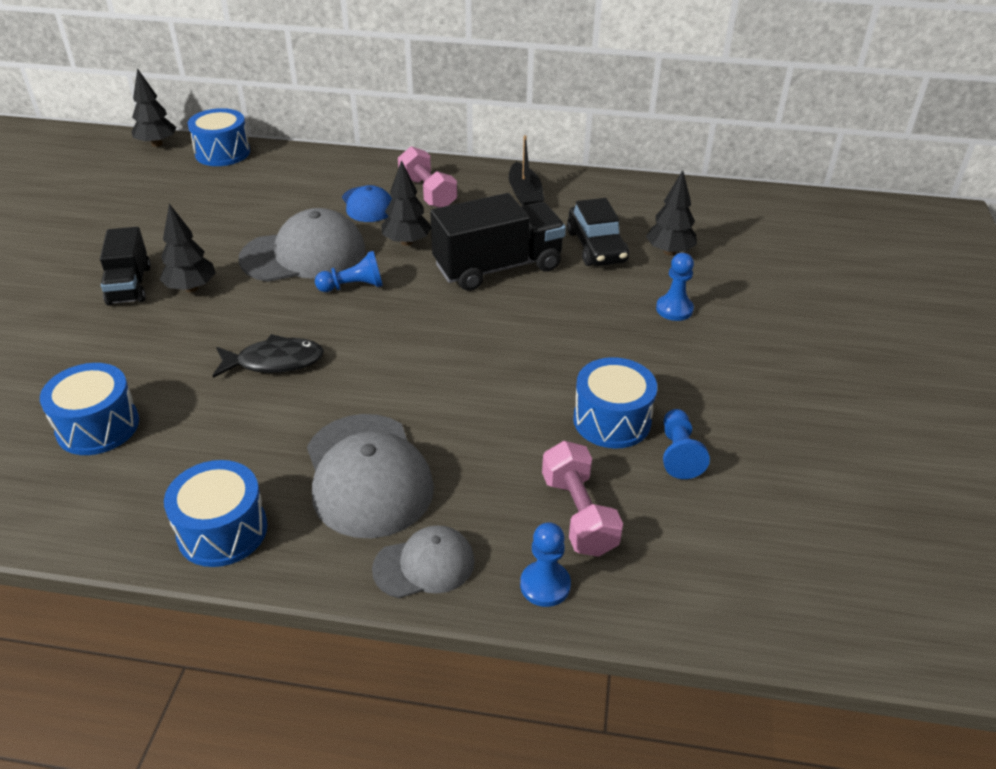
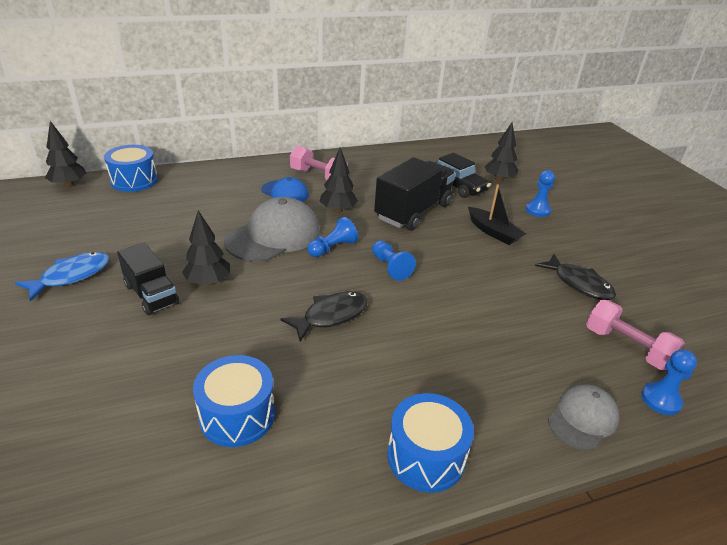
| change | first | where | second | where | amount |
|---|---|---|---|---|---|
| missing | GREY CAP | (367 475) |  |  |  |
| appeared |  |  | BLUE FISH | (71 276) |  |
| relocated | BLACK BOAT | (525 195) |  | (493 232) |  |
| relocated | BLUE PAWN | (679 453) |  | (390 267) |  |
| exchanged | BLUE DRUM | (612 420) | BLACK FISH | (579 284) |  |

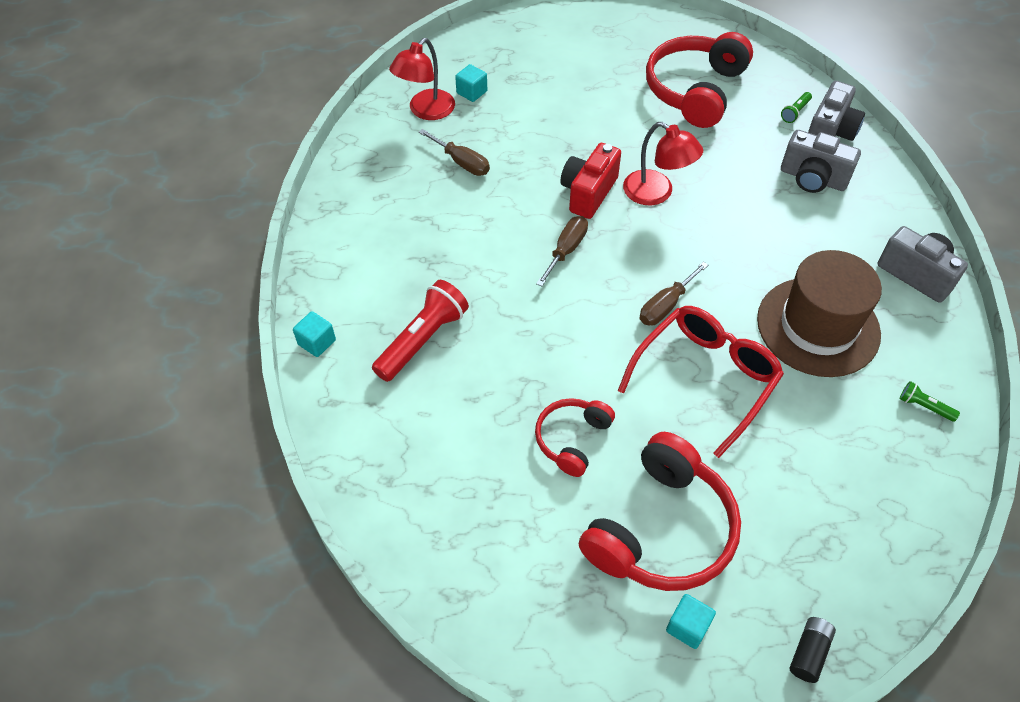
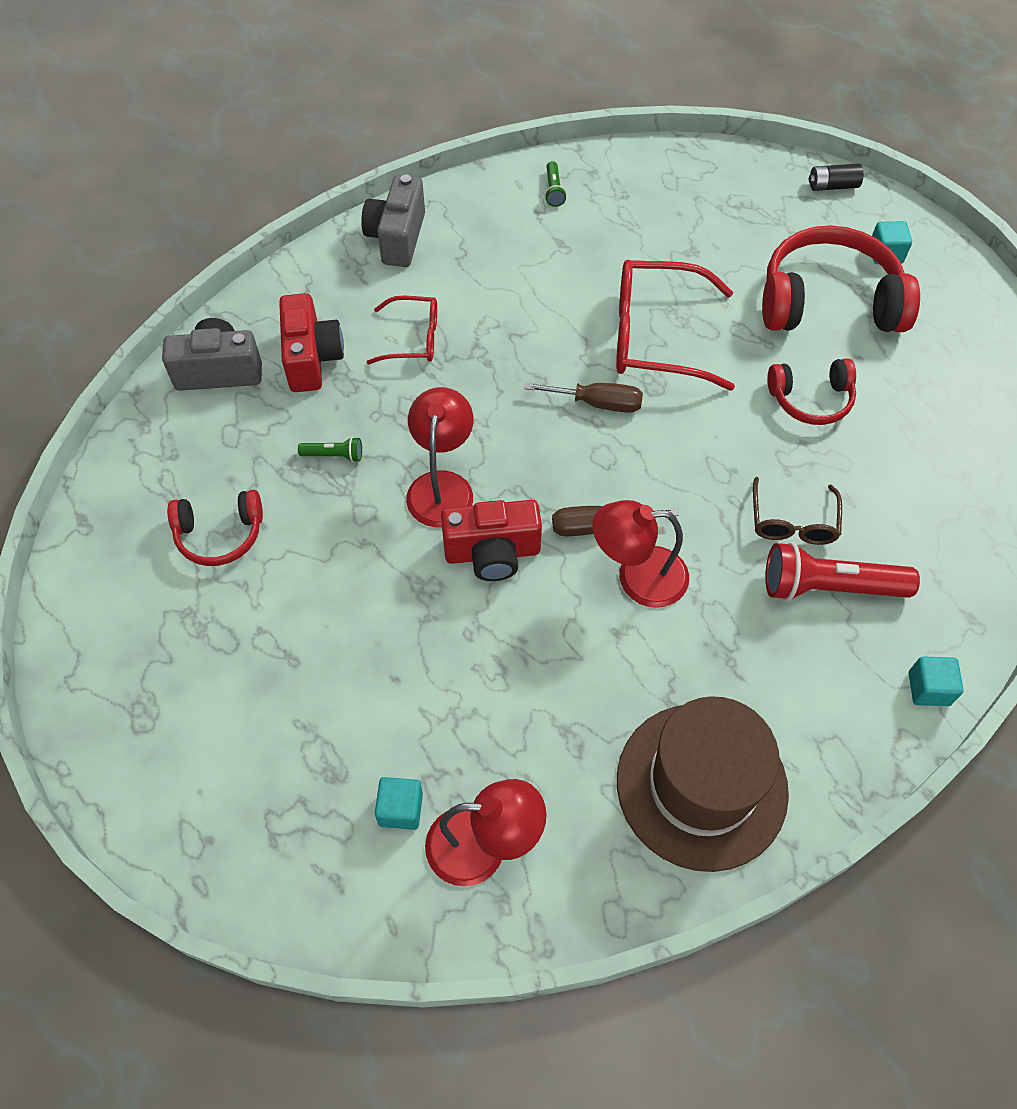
| change | first | where | second | where | amount |
|---|---|---|---|---|---|
| missing | BROWN SCREWDRIVER | (462 162) |  |  |  |
| appeared |  |  | RED GLASSES | (413 338) |  |
| appeared |  |  | RED LAMP | (637 577) |  |
| appeared |  |  | BROWN GLASSES | (792 522) |  |
| relocated | BROWN HAT | (818 326) |  | (701 785) |  |
| relocated | GREEN FLASHLIGHT | (795 112) |  | (334 455) |  |
| colour | GREY CAMERA | (813 178) | RED CAMERA | (312 358) |  |
| size | RED HEADPHONES | (695 90) |  | (220 535) | x0.55 |

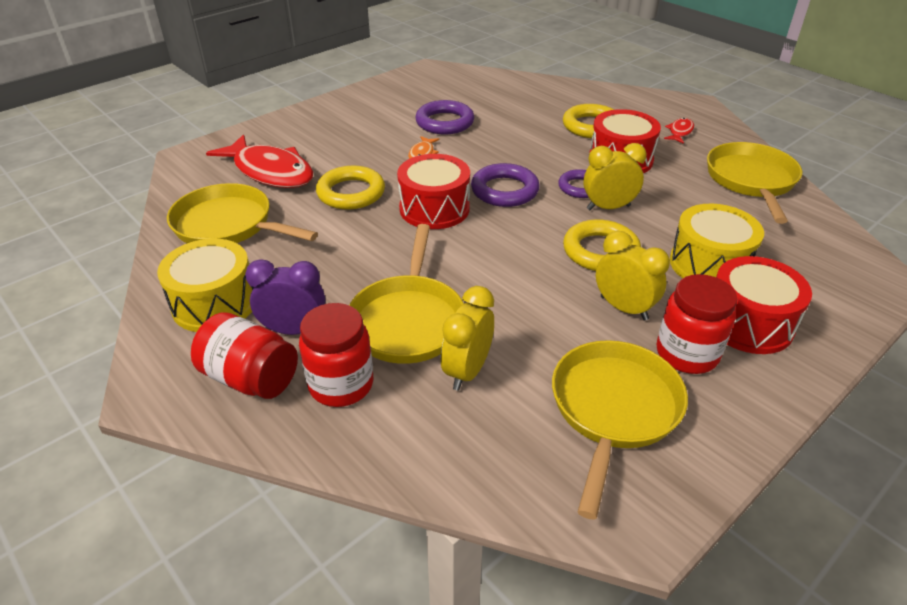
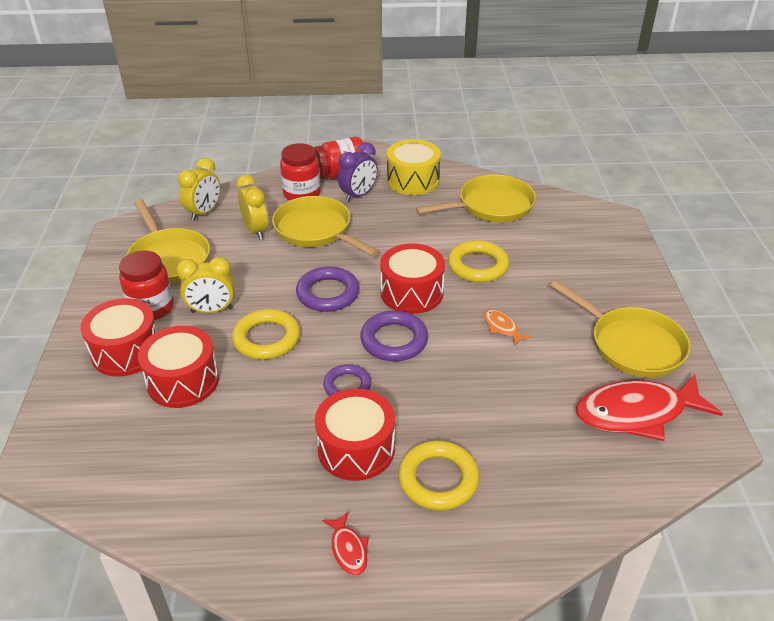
| change | first | where | second | where | amount |
|---|---|---|---|---|---|
| relocated | RED FISH | (270 171) |  | (637 413) |  |
| relocated | PURPLE RING | (445 122) |  | (328 293) |  |
| relocated | YELLOW CLOCK | (608 207) |  | (204 212) |  |
| relocated | YELLOW PAN | (751 181) |  | (631 345) |  |
| colour | YELLOW DRUM | (709 264) | RED DRUM | (183 381) |  |

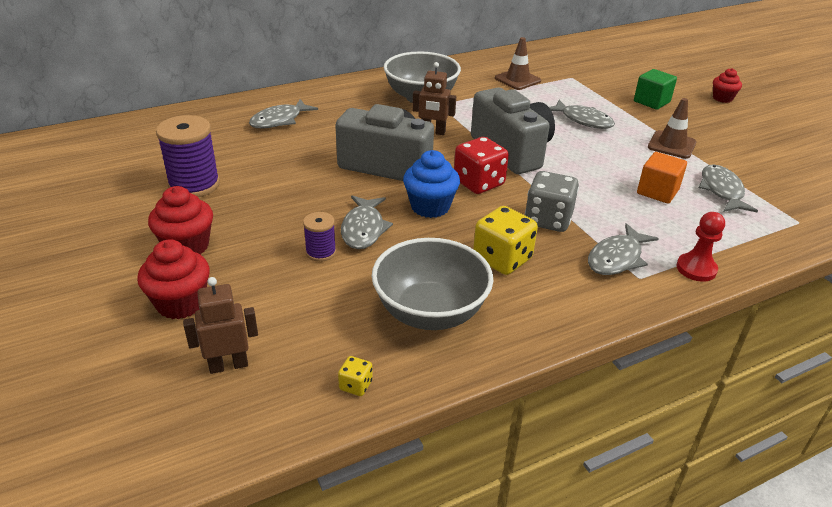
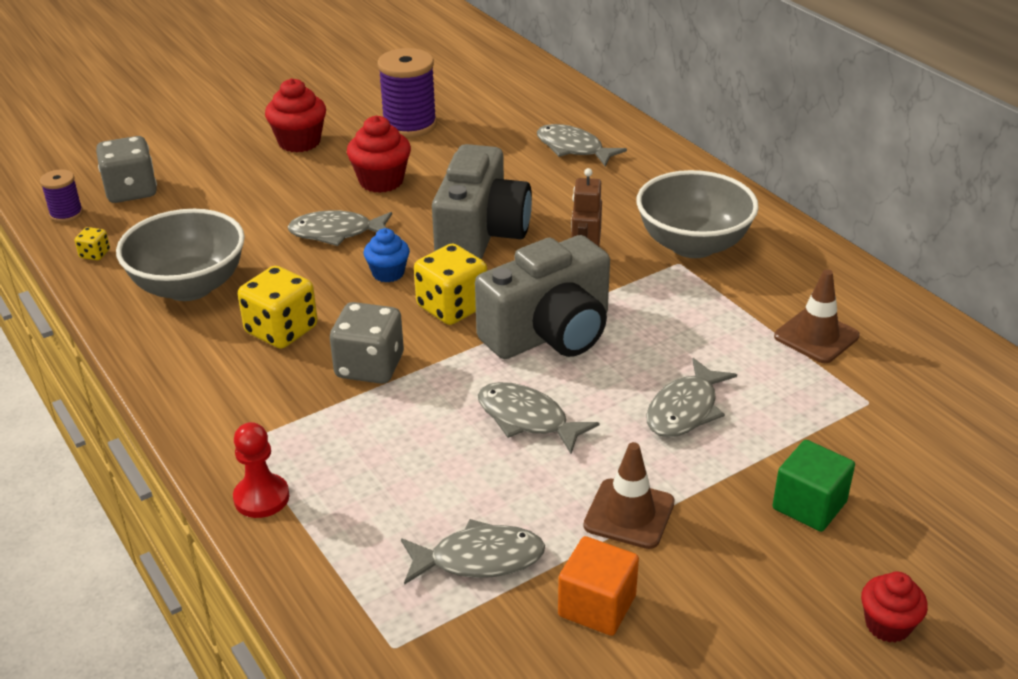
| change | first | where | second | where | amount |
|---|---|---|---|---|---|
| relocated | RED CUPCAKE | (181 303) |  | (381 181) |  |
| relocated | PURPLE SPOOL | (321 252) |  | (66 214) |  |
| relocated | GREY FISH | (617 258) |  | (527 419) |  |
| relocated | ORANGE CUBE | (657 191) |  | (597 606) |  |
| exchanged | BROWN ROBOT | (228 365) | GREY DICE | (131 191) |  |
| colour | RED DICE | (479 183) | YELLOW DICE | (452 307) |  |
| size | BLUE CUPCAKE | (430 207) |  | (388 273) | x0.65 |

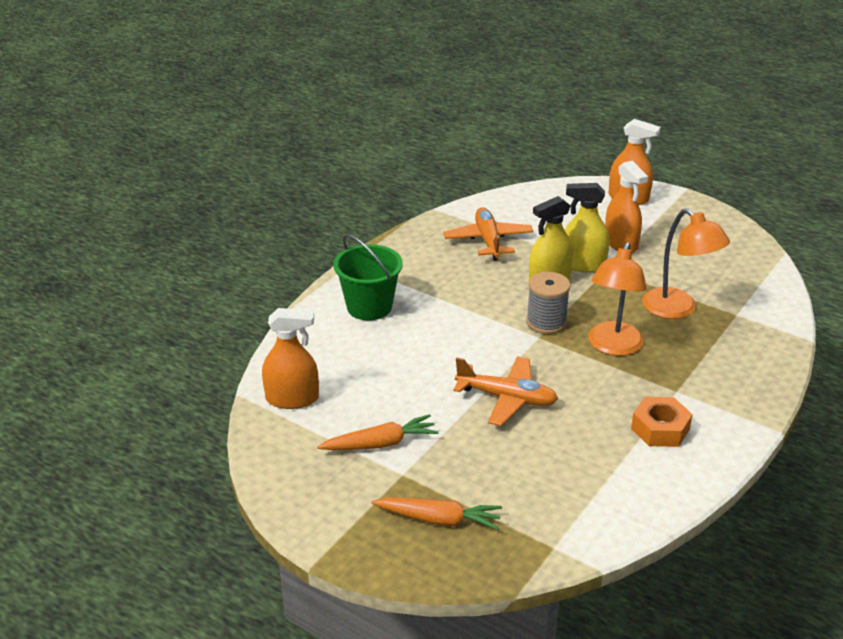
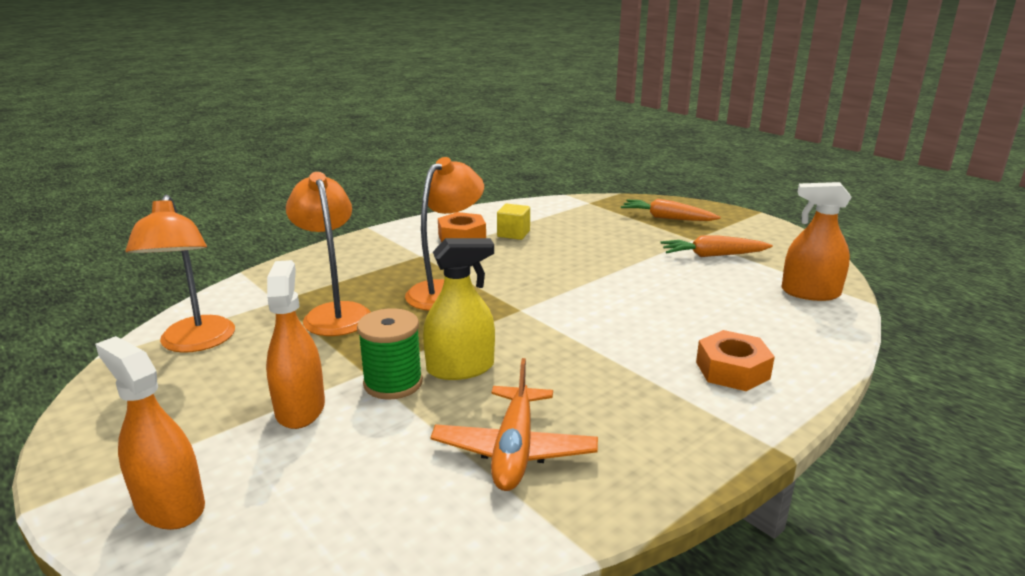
| change | first | where | second | where | amount |
|---|---|---|---|---|---|
| missing | ORANGE PLANE | (506 398) |  |  |  |
| missing | GREY SPOOL | (546 322) |  |  |  |
| appeared |  |  | ORANGE LAMP | (195 343) |  |
| appeared |  |  | YELLOW CUBE | (513 234) |  |
| exchanged | GREEN BUCKET | (369 307) | ORANGE NUT | (732 370) |  |
| exchanged | YELLOW SPRAY BOTTLE | (583 265) | GREEN SPOOL | (393 383) |  |

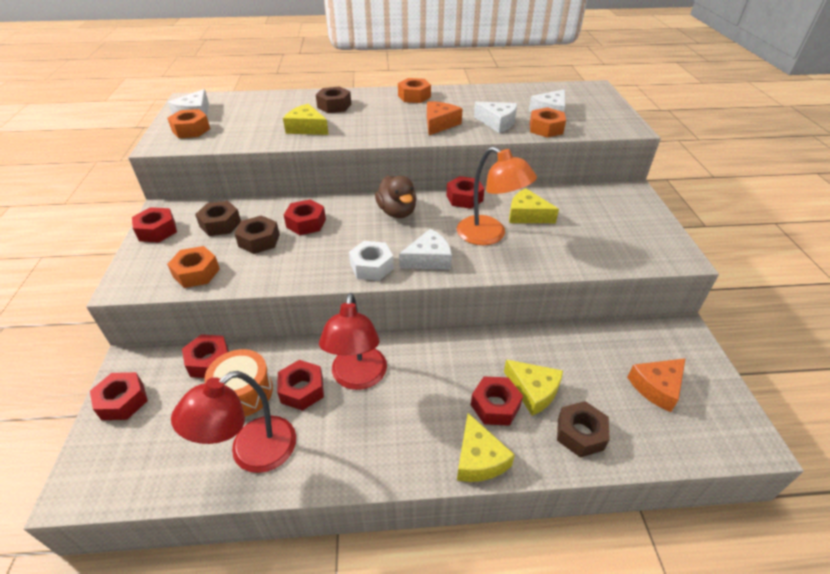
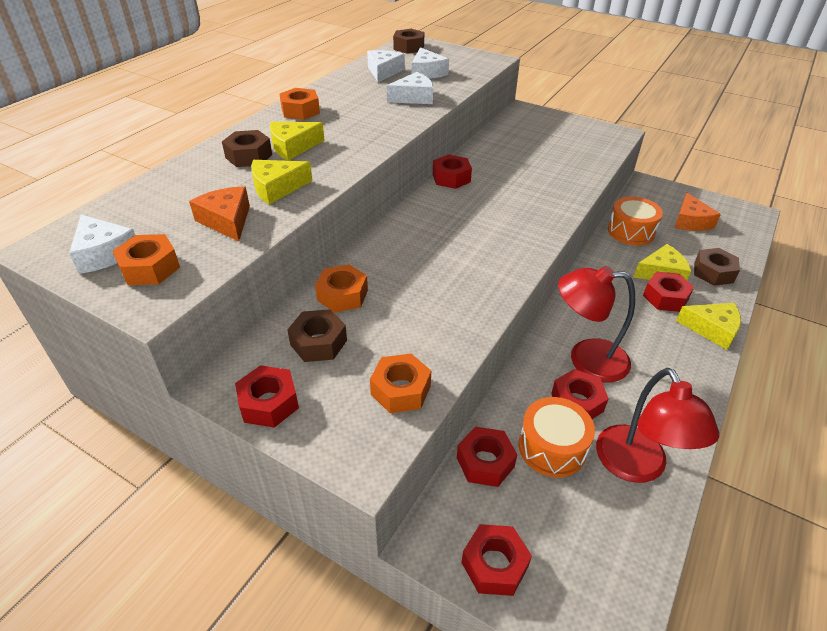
| change | first | where | second | where | amount |
|---|---|---|---|---|---|
| missing | RED NUT | (306 223) |  |  |  |
| missing | WHITE NUT | (371 266) |  |  |  |
| missing | BROWN DUCK | (397 212) |  |  |  |
| missing | ORANGE LAMP | (489 235) |  |  |  |
| appeared |  |  | ORANGE DRUM | (631 231) |  |
| relocated | BROWN NUT | (259 240) |  | (409 47) |  |
| relocated | WHITE CHEESE | (428 259) |  | (384 72) |  |
| relocated | ORANGE CHEESE | (439 124) |  | (227 221) |  |
| relocated | YELLOW CHEESE | (527 215) |  | (293 147) |  |
| relocated | ORANGE NUT | (546 129) |  | (342 295) |  |
| spun | RED LAMP | (358 378) |  | (586 359) | 150 degrees clockwise |

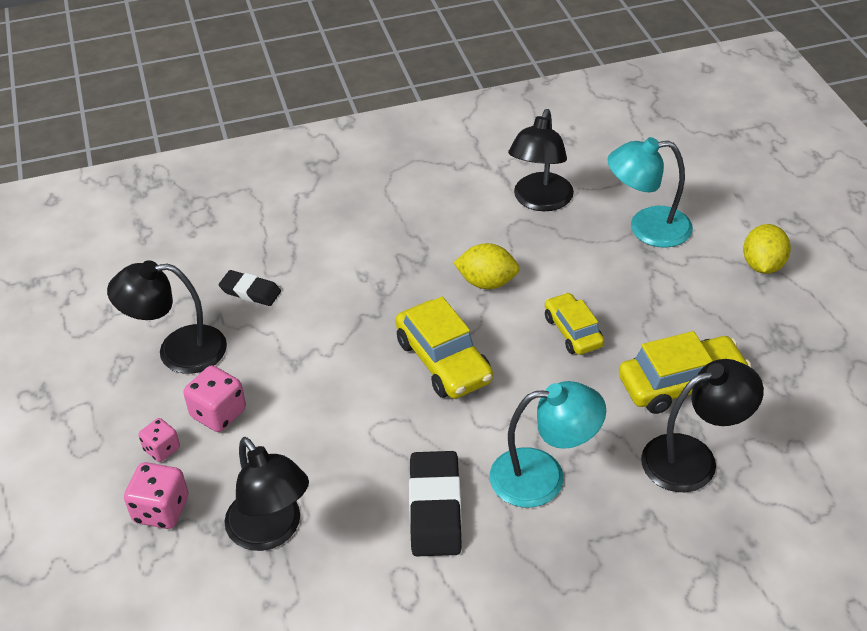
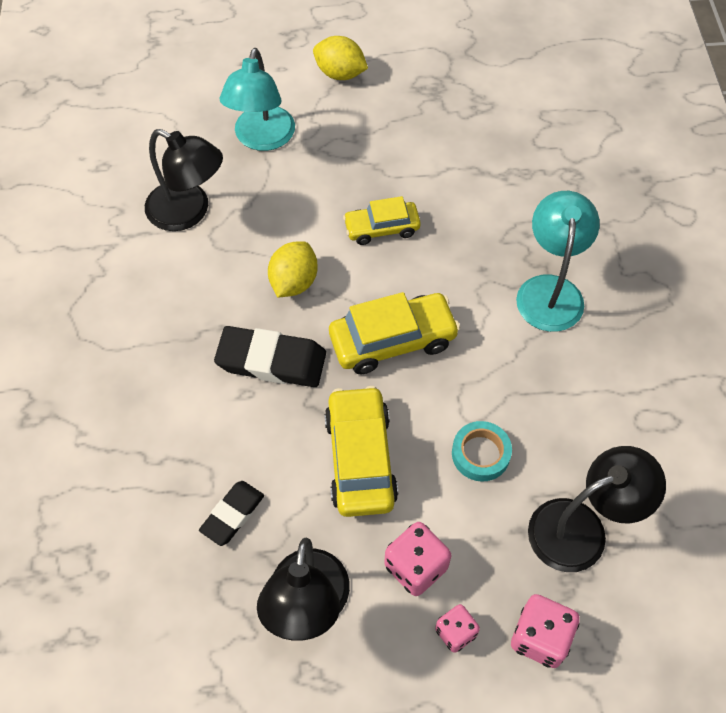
| change | first | where | second | where | amount |
|---|---|---|---|---|---|
| missing | BLACK LAMP | (693 458) |  |  |  |
| appeared |  |  | TURQUOISE TAPE | (480 454) |  |
| relocated | BLACK ERASER | (435 508) |  | (271 361) |  |
| relocated | YELLOW CAR | (681 384) |  | (360 459) |  |

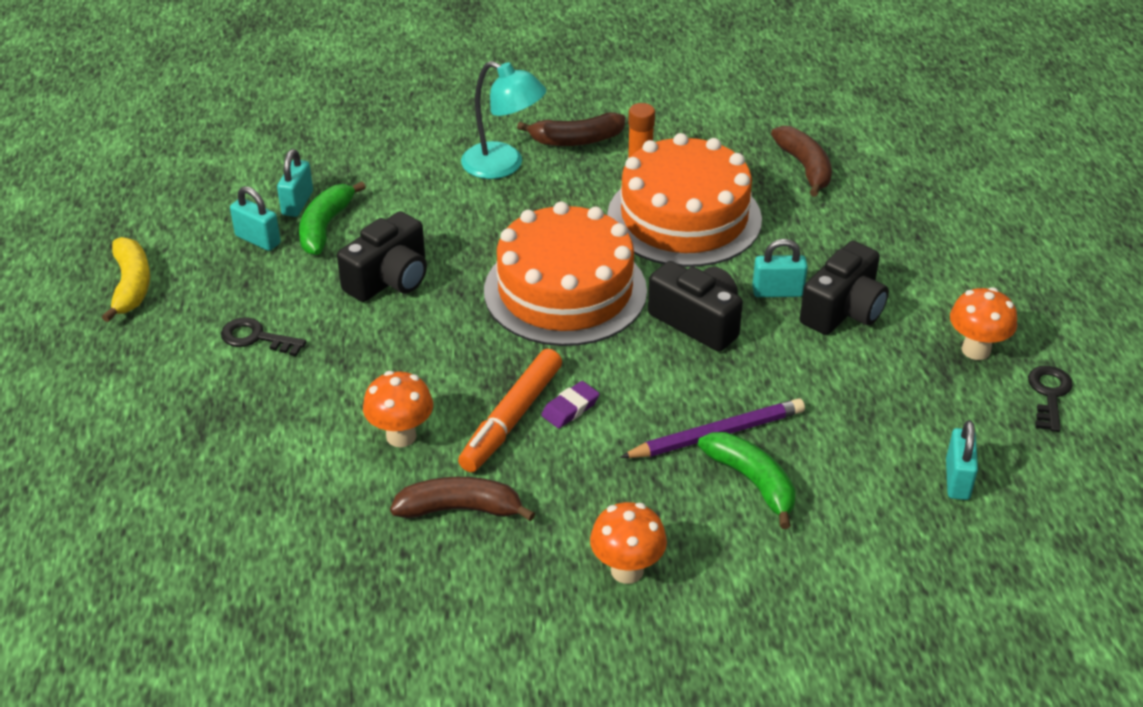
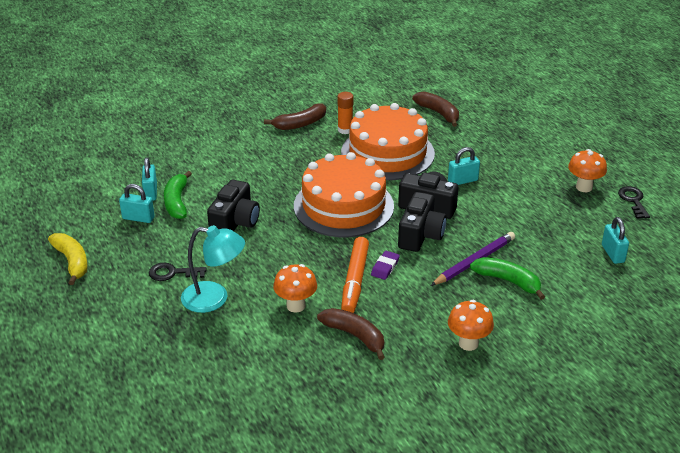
| change | first | where | second | where | amount |
|---|---|---|---|---|---|
| relocated | TURQUOISE LAMP | (503 166) |  | (214 298) |  |
| relocated | BLACK CAMERA | (843 310) |  | (420 235) |  |
| spun | BROWN BANANA | (460 509) |  | (355 336) | 60 degrees clockwise |

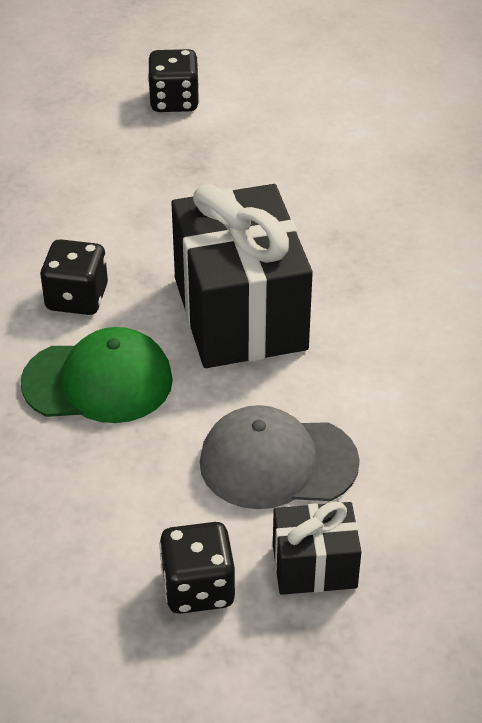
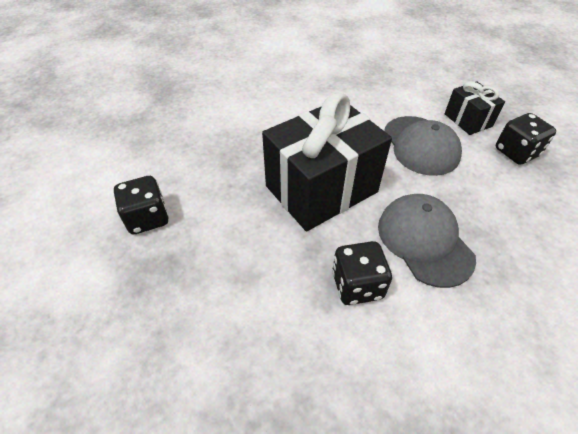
| change | first | where | second | where | amount |
|---|---|---|---|---|---|
| relocated | BLACK DICE | (174 101) |  | (147 218) |  |
| colour | GREEN CAP | (98 381) | GREY CAP | (424 241) |  |

